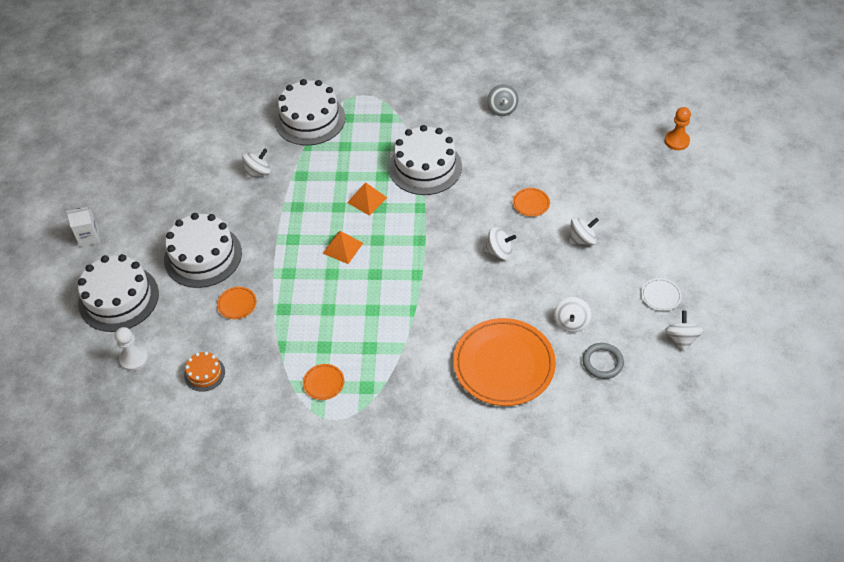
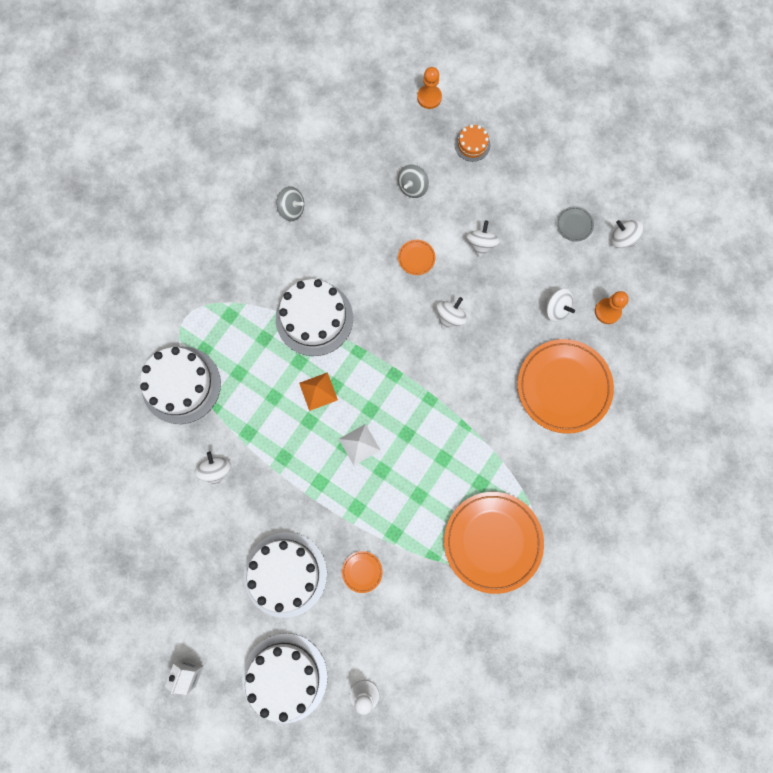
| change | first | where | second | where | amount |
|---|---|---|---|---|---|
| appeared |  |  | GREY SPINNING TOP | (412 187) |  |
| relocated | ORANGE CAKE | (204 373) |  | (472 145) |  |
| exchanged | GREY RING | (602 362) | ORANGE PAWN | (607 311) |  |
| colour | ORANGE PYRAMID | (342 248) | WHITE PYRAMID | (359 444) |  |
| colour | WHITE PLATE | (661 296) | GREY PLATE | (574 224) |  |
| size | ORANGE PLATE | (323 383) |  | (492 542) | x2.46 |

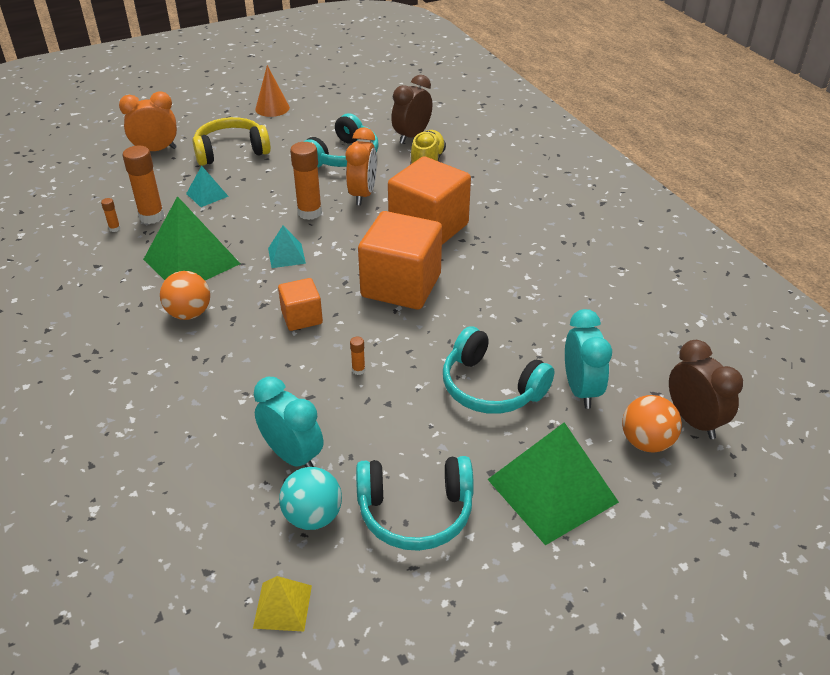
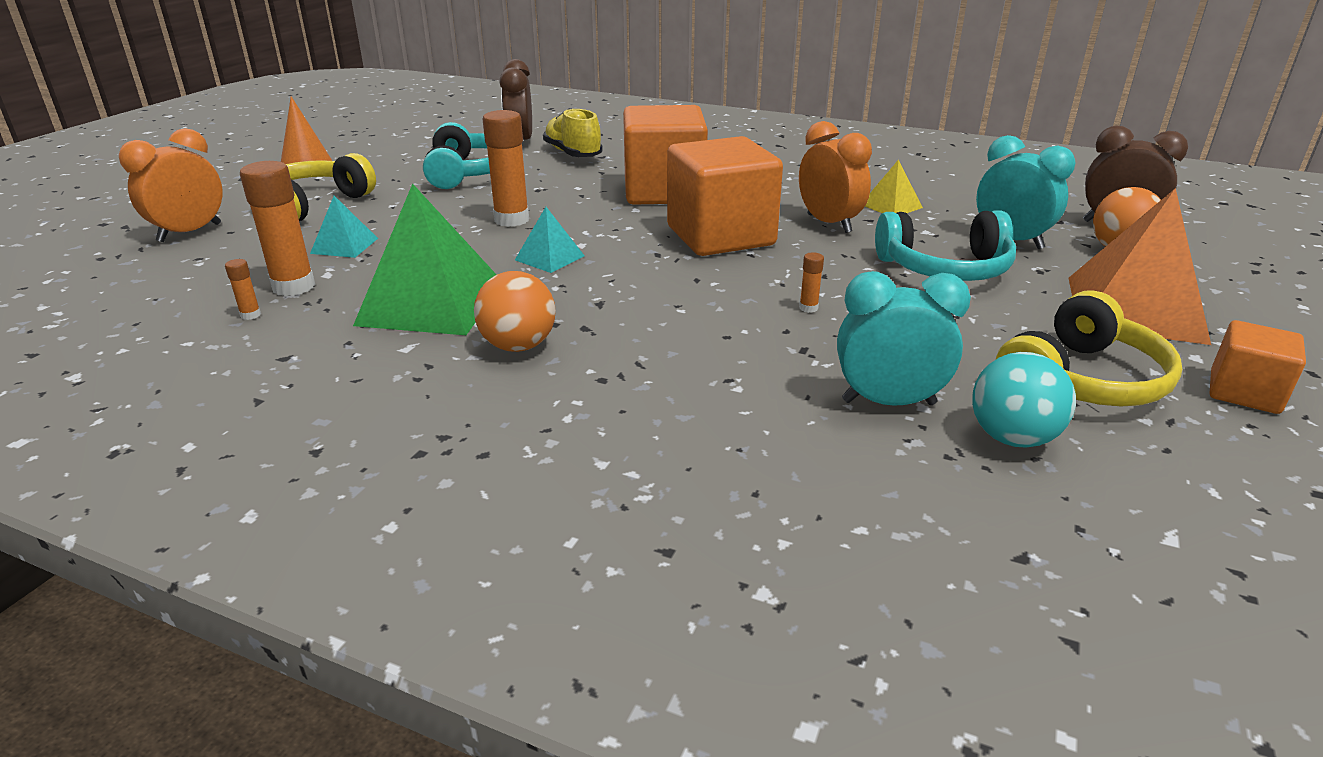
| change | first | where | second | where | amount |
|---|---|---|---|---|---|
| relocated | YELLOW PYRAMID | (282 606) |  | (891 206) |  |
| relocated | ORANGE CUBE | (302 317) |  | (1244 392) |  |
| relocated | ORANGE CLOCK | (363 195) |  | (829 223) |  |
| colour | TURQUOISE HEADPHONES | (415 512) | YELLOW HEADPHONES | (1082 380) |  |
| colour | GREEN PYRAMID | (552 490) | ORANGE PYRAMID | (1135 309) |  |

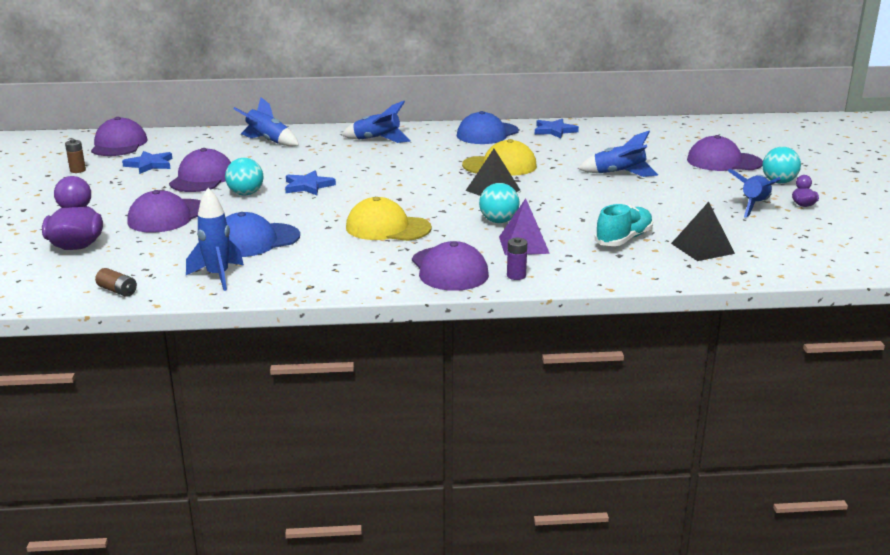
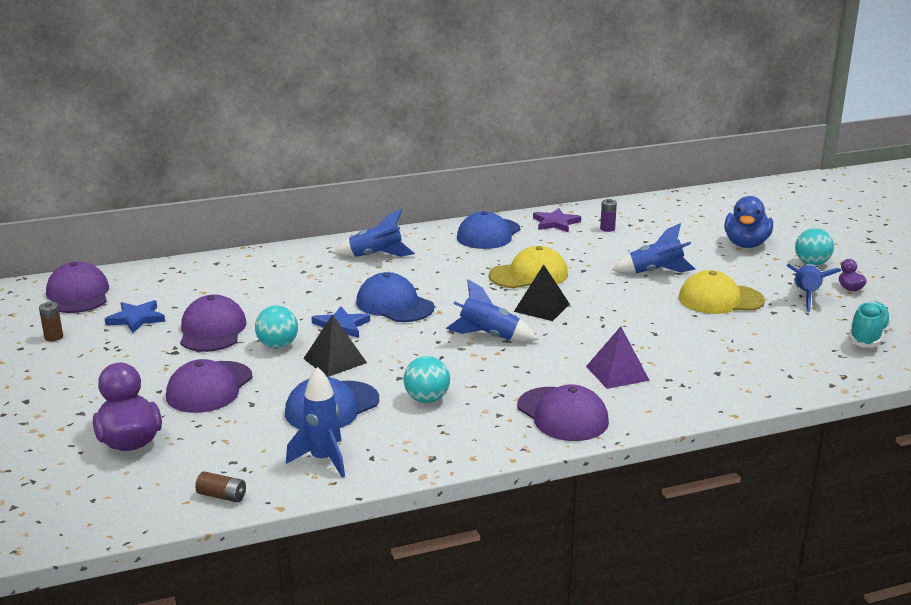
| change | first | where | second | where | amount |
|---|---|---|---|---|---|
| appeared |  |  | BLUE CAP | (394 305) |  |
| relocated | BLUE ROCKET | (268 141) |  | (489 336) |  |
| relocated | YELLOW CAP | (387 228) |  | (720 299) |  |
| relocated | TURQUOISE BALL | (498 221) |  | (427 399) |  |
| relocated | PURPLE BATTERY | (516 276) |  | (607 229) |  |
| relocated | TURQUOISE SHOE | (623 239) |  | (867 336) |  |
| relocated | BLACK PYRAMID | (702 248) |  | (335 360) |  |
| exchanged | PURPLE CAP | (723 162) | BLUE DUCK | (746 244) |  |
| colour | BLUE STAR | (554 131) | PURPLE STAR | (555 223) |  |

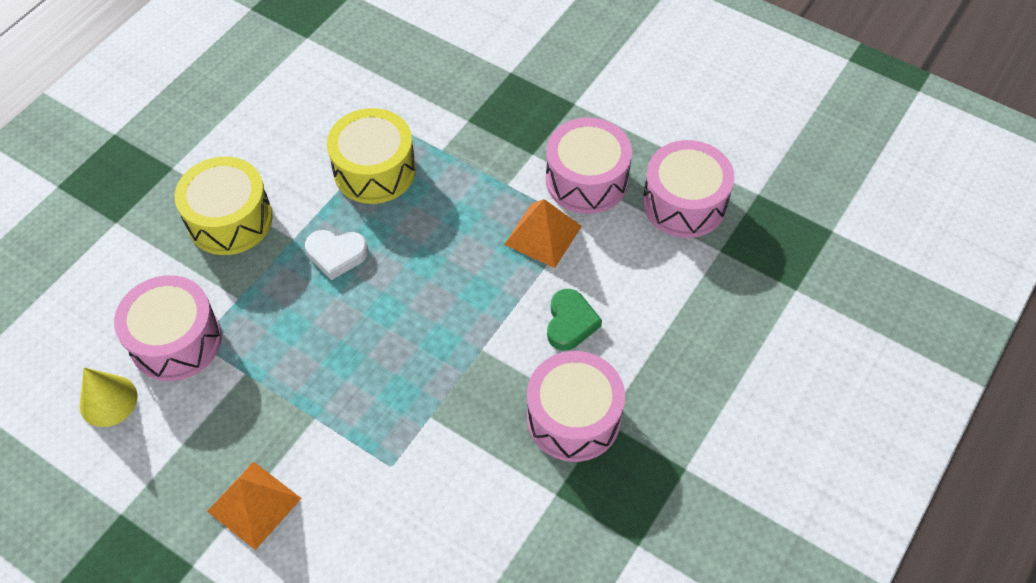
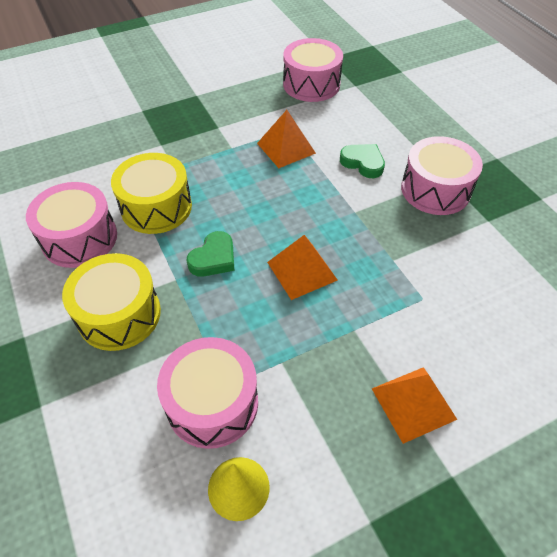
| change | first | where | second | where | amount |
|---|---|---|---|---|---|
| appeared |  |  | ORANGE PYRAMID | (302 271) |  |
| relocated | PINK DRUM | (586 180) |  | (79 238) |  |
| colour | WHITE HEART | (336 255) | GREEN HEART | (213 258) |  |

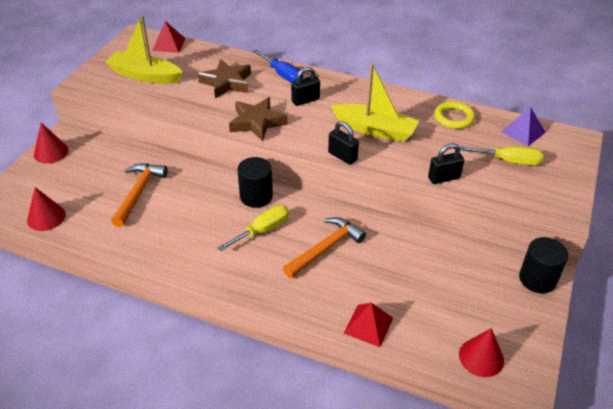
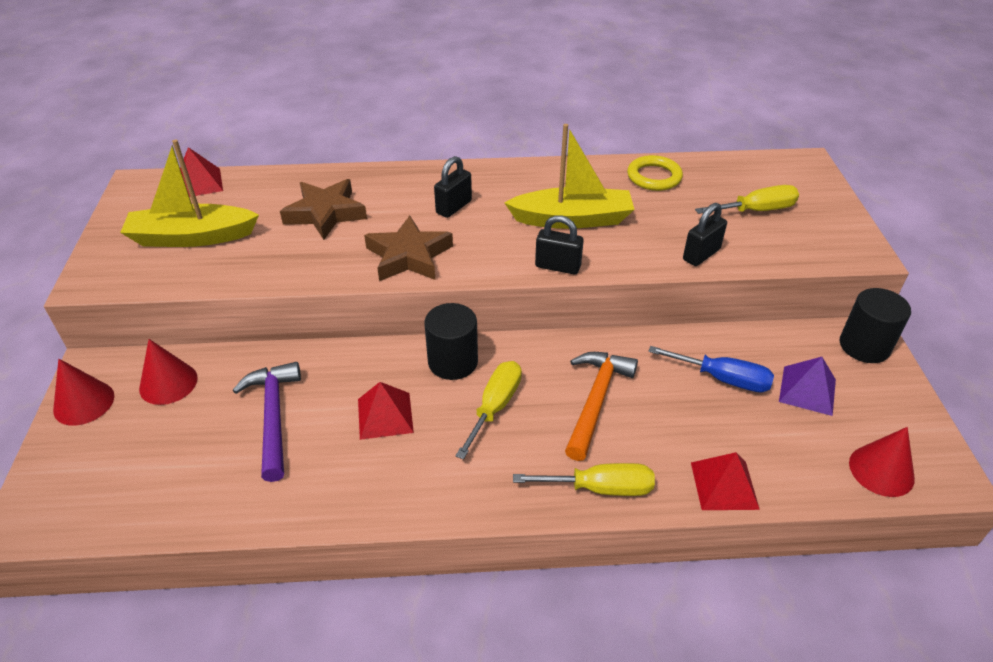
| change | first | where | second | where | amount |
|---|---|---|---|---|---|
| appeared |  |  | RED PYRAMID | (385 415) |  |
| appeared |  |  | YELLOW SCREWDRIVER | (600 488) |  |
| relocated | RED CONE | (46 217) |  | (168 383) |  |
| relocated | BLUE SCREWDRIVER | (283 75) |  | (723 379) |  |
| relocated | PURPLE PYRAMID | (523 132) |  | (807 390) |  |
| colour | ORANGE HAMMER | (138 193) | PURPLE HAMMER | (273 417) |  |

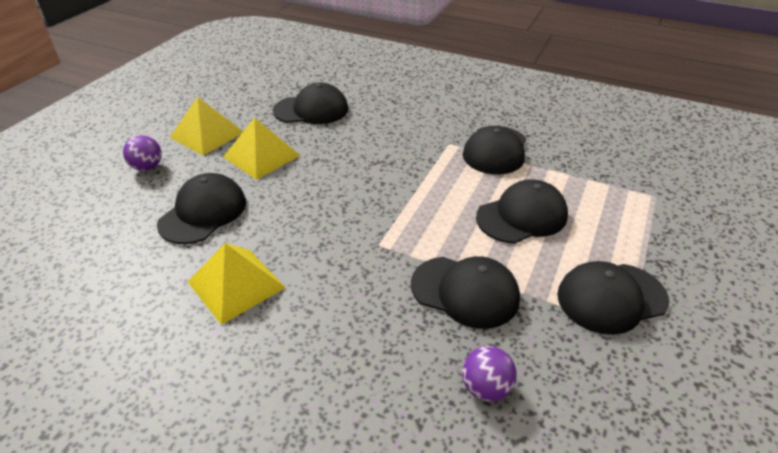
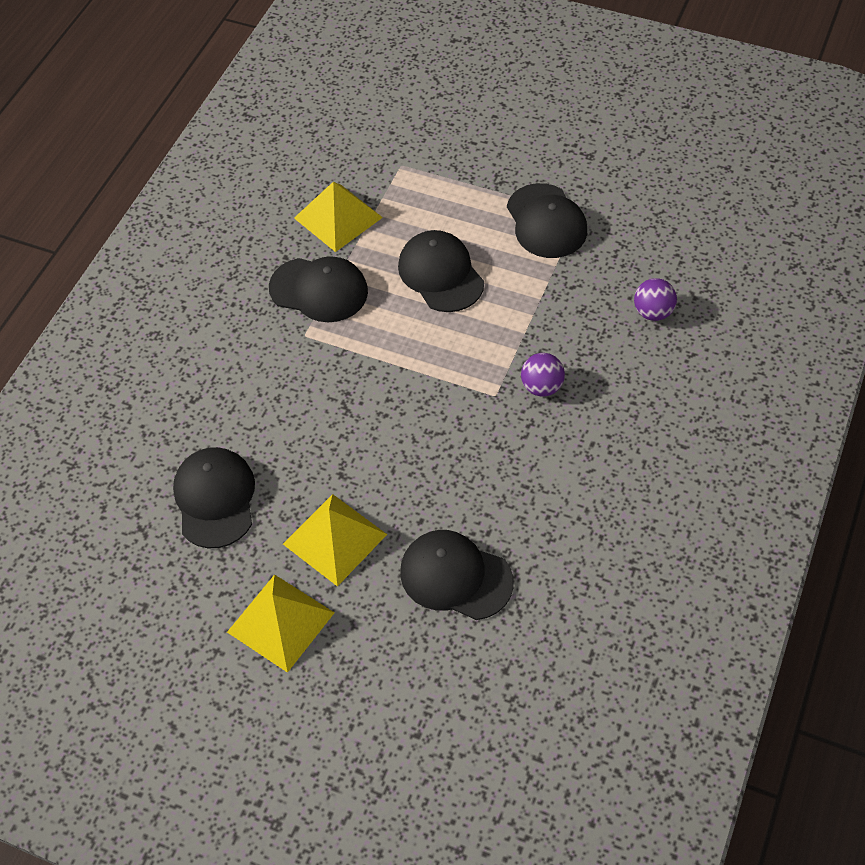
| change | first | where | second | where | amount |
|---|---|---|---|---|---|
| missing | BLACK CAP | (465 291) |  |  |  |
| relocated | PURPLE BALL | (147 167) |  | (542 387) |  |
| relocated | YELLOW PYRAMID | (236 284) |  | (338 217) |  |

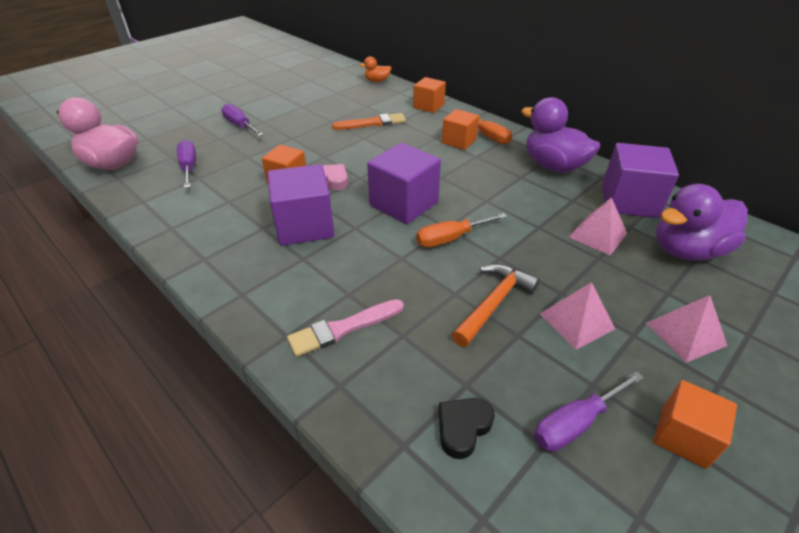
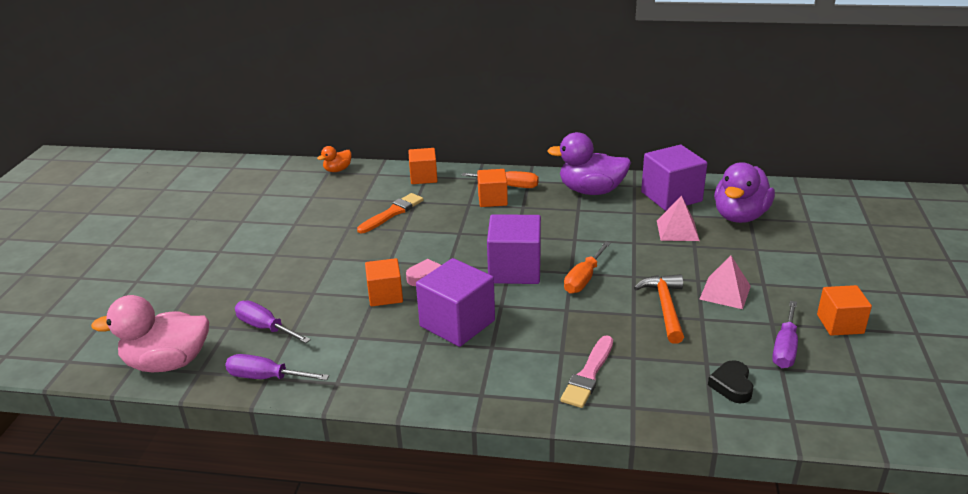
| change | first | where | second | where | amount |
|---|---|---|---|---|---|
| missing | PINK PYRAMID | (685 334) |  |  |  |
| relocated | PURPLE SCREWDRIVER | (240 125) |  | (266 377) |  |

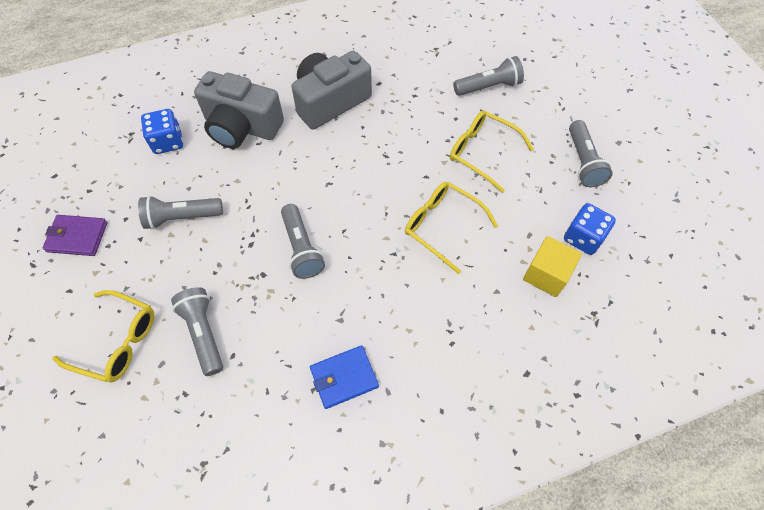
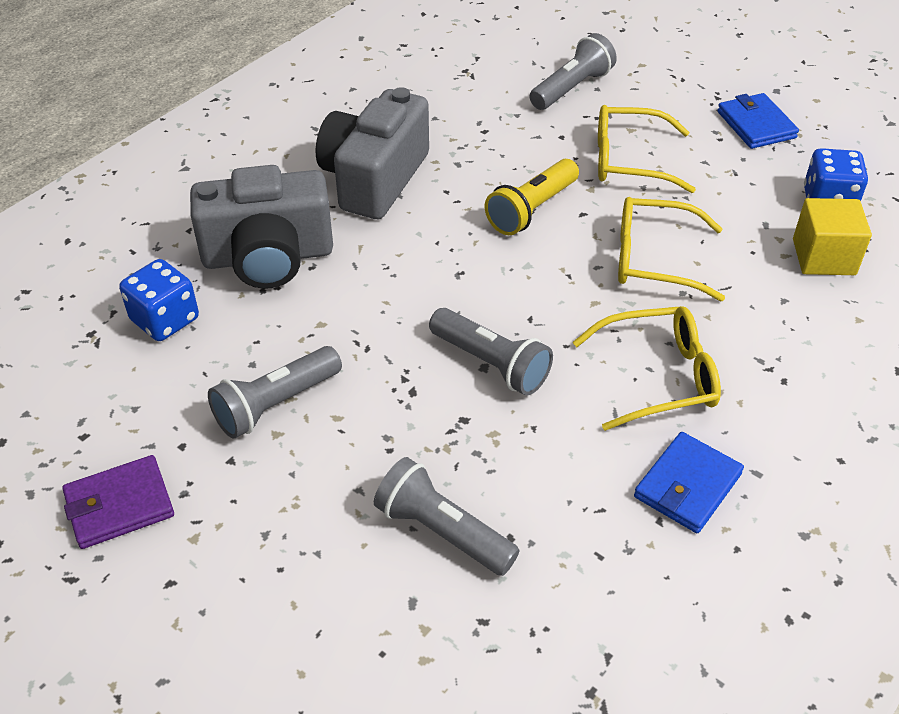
| change | first | where | second | where | amount |
|---|---|---|---|---|---|
| appeared |  |  | YELLOW FLASHLIGHT | (531 210) |  |
| relocated | YELLOW GLASSES | (117 341) |  | (659 377) |  |
| exchanged | GREY FLASHLIGHT | (583 162) | BLUE WALLET | (756 125) |  |

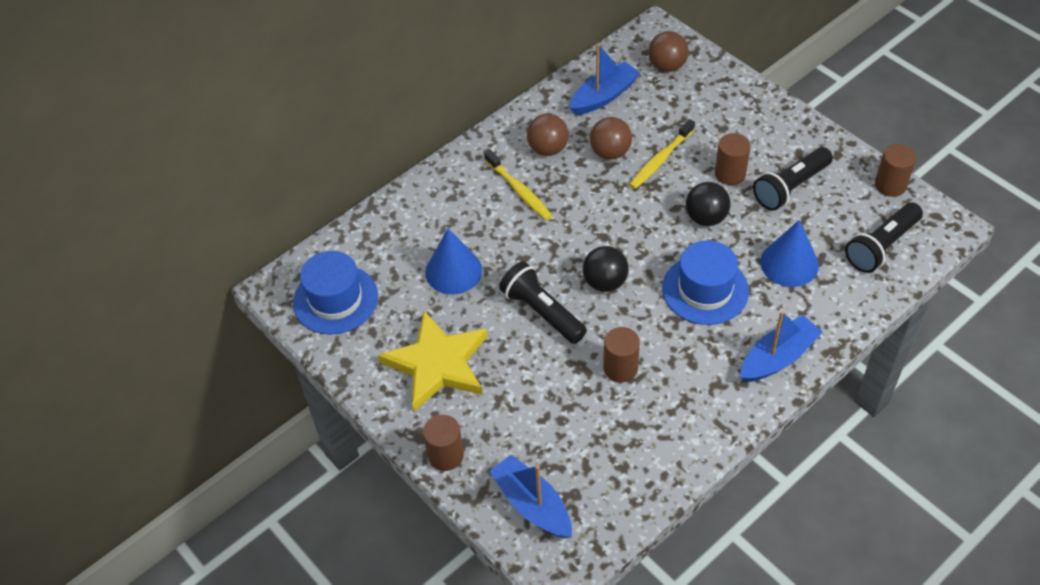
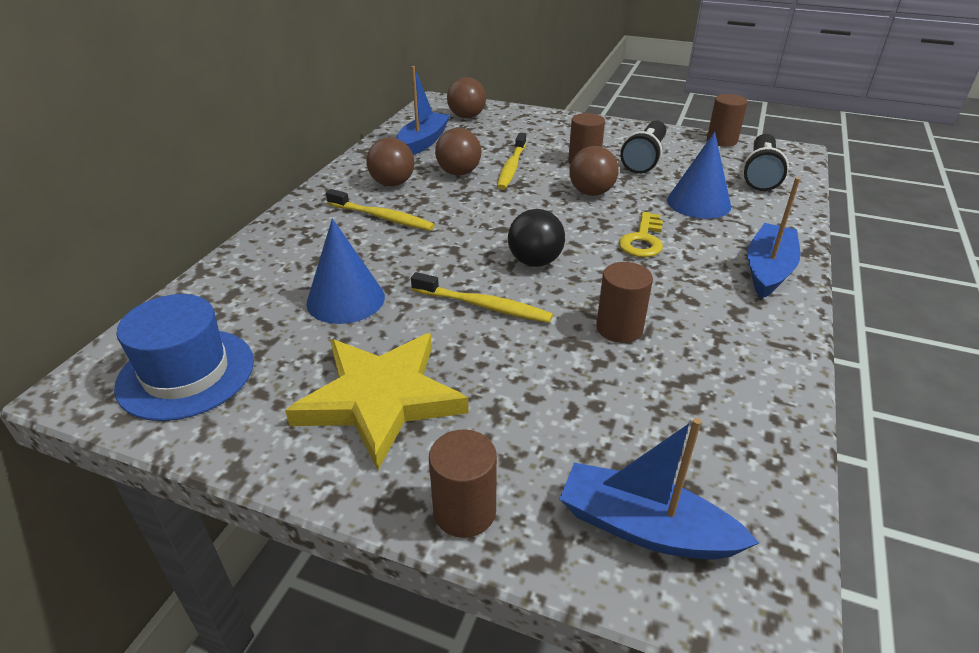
| change | first | where | second | where | amount |
|---|---|---|---|---|---|
| exchanged | BLACK FLASHLIGHT | (542 312) | YELLOW TOOTHBRUSH | (483 306) |  |
| exchanged | BLUE HAT | (705 290) | YELLOW KEY | (642 240) |  |
| colour | BLACK BALL | (706 218) | BROWN BALL | (591 193) |  |

